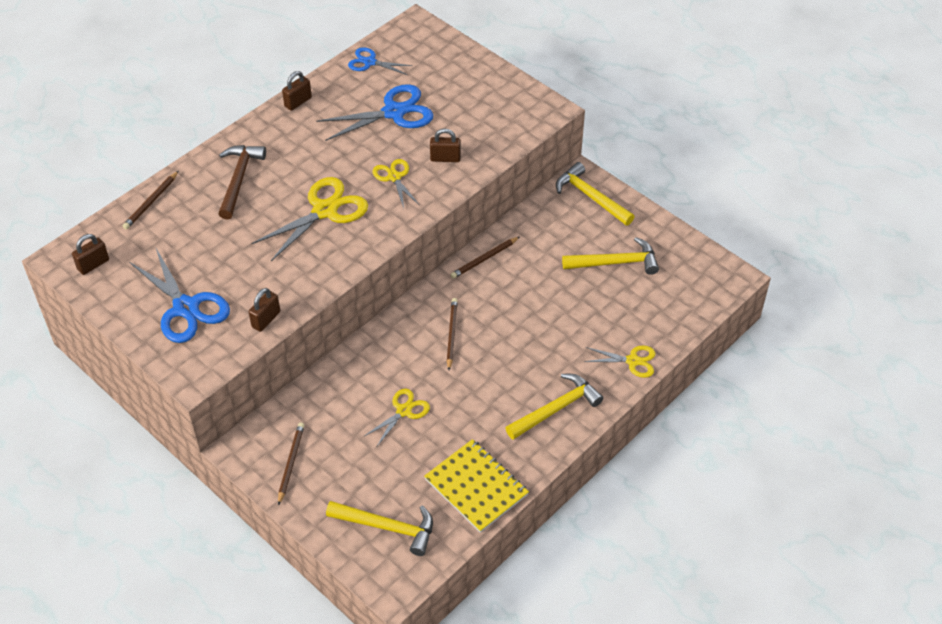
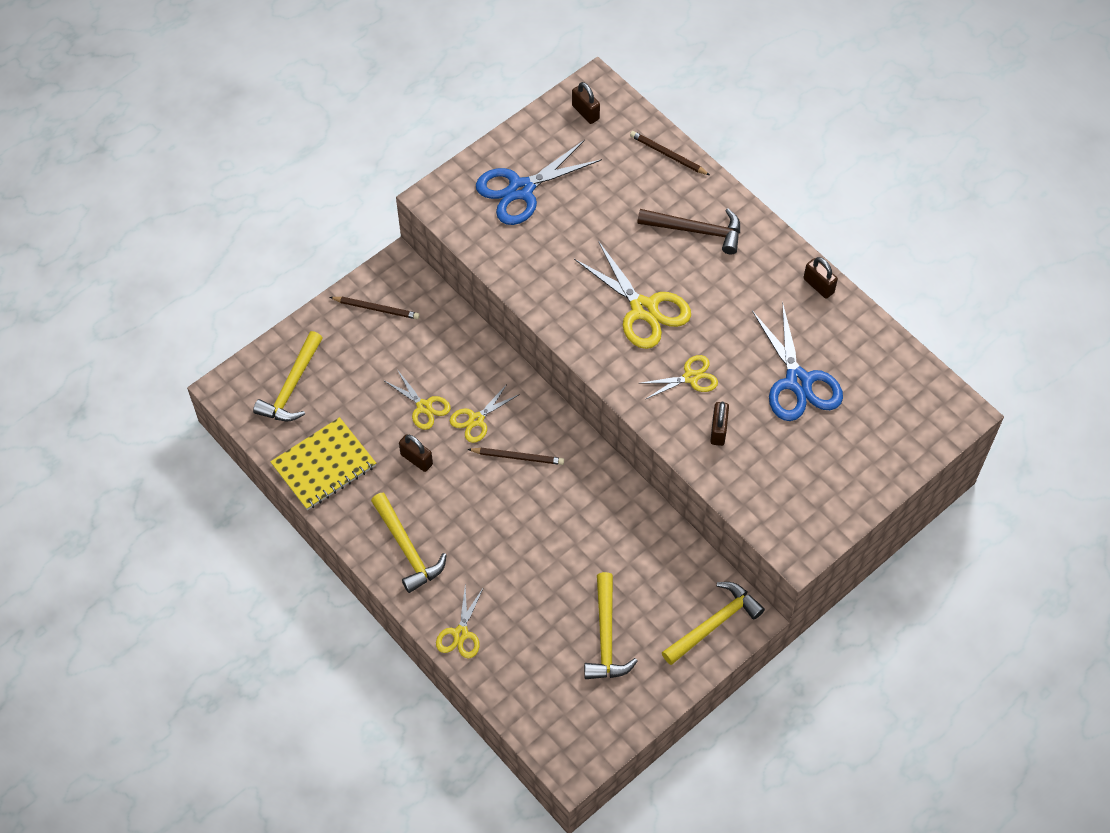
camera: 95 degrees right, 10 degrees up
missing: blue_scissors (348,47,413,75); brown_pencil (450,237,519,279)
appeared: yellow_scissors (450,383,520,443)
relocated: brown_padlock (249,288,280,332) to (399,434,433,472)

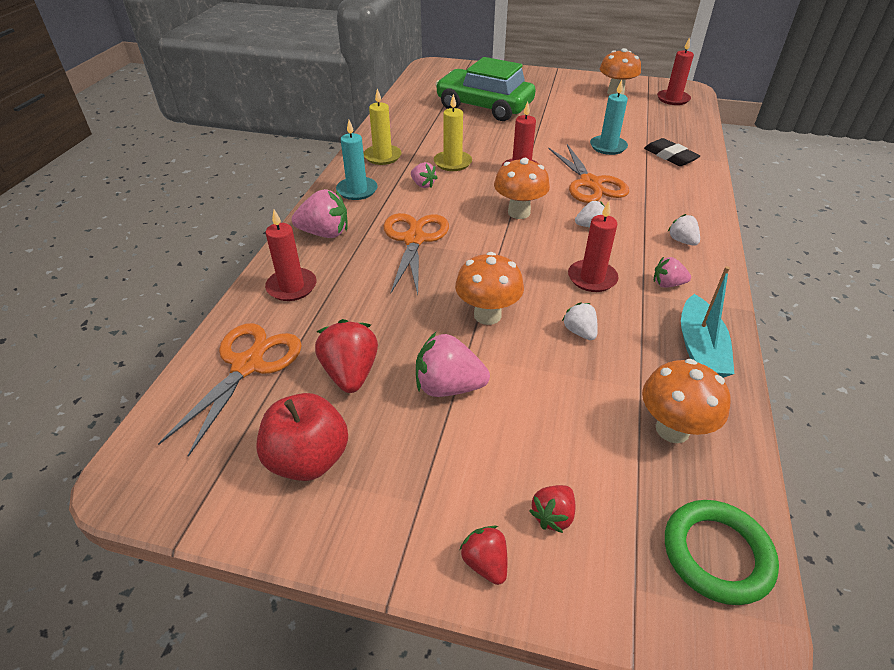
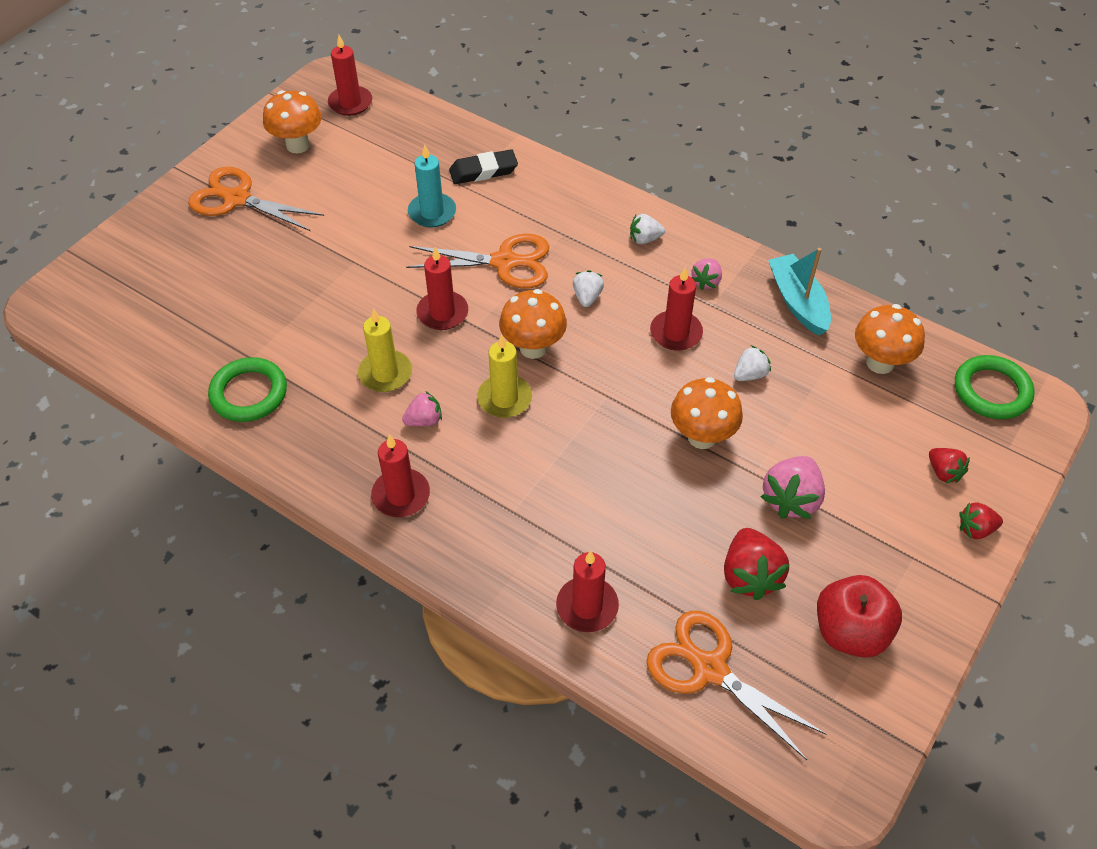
camera: 70 degrees left, 10 degrees up
missing: pink_strawberry (292,189,348,238); green_car (435,57,535,121)
appeared: green_ring (208,357,287,422)
relocated: yellow_candle (364,88,402,165) to (477,335,532,418); orange_scissors (383,213,449,295) to (188,167,324,231)
colour: turquoise_candle (336,120,378,200) to red_candle (371,435,430,517)
spun: red_strawberry (315,319,378,393) = (724,528,790,600) 105 degrees counterclockwise; white_strawberry (562,302,598,340) = (734,346,771,381) 150 degrees clockwise; turquoise_boat (681,266,734,378) = (768,248,831,335) 135 degrees counterclockwise

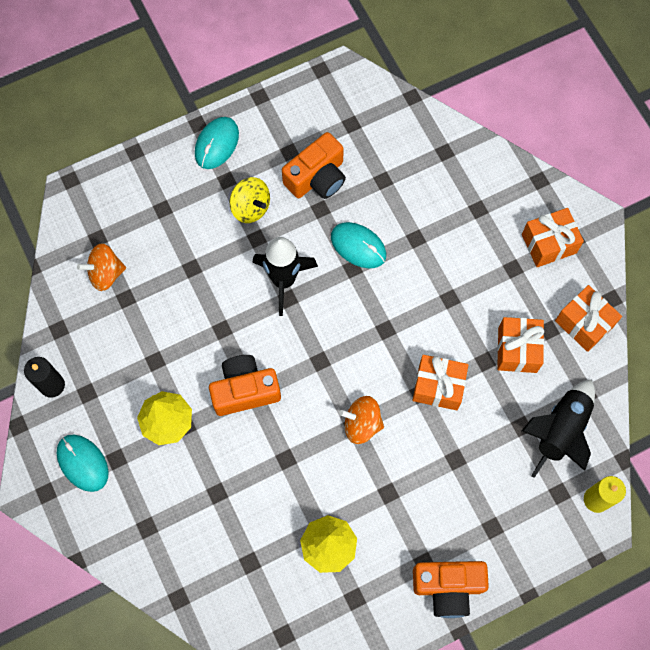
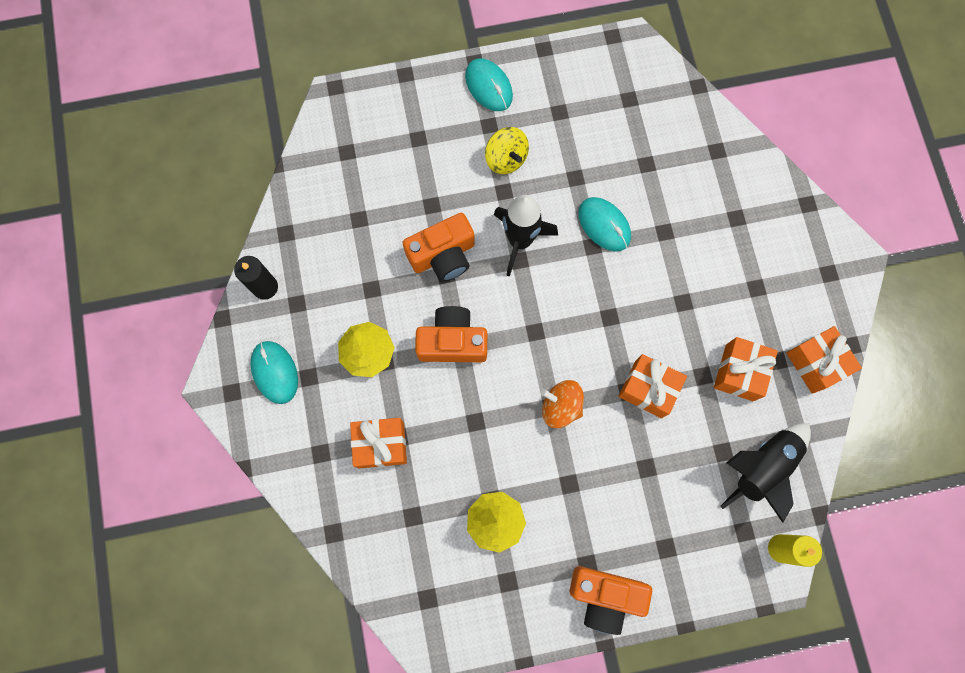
camera: 15 degrees right, 5 degrees up
missing: orange_spinning_top (77,243,126,291)
relocated: orange_camera (282,132,346,199) to (402,213,475,282); orange_gift (522,208,584,267) to (350,418,407,469)
spun: turquoise_mouse (195,117,239,169) = (465,59,513,111) 75 degrees counterclockwise

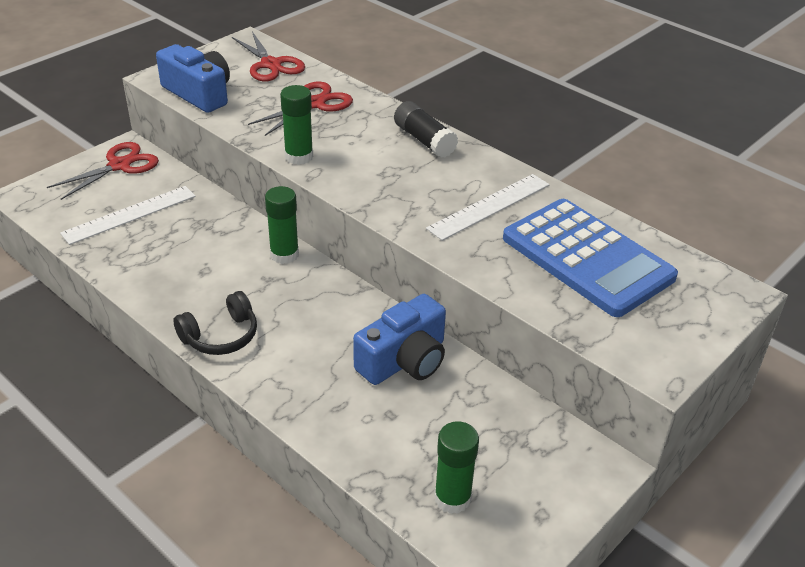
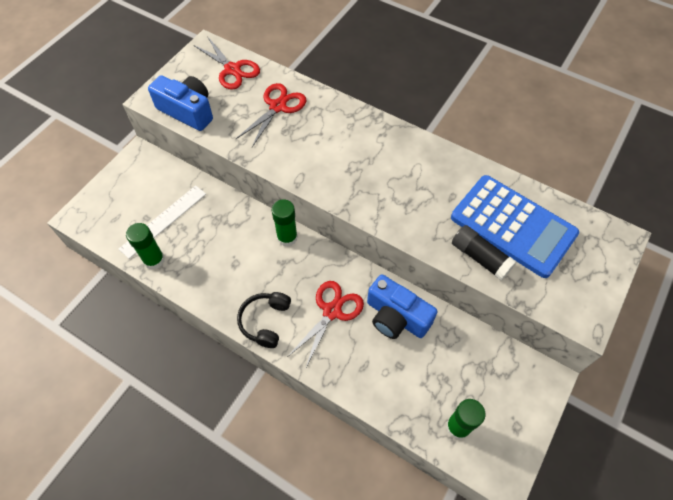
camera: 10 degrees left, 20 degrees up
missing: white_ruler (426,174,550,241)
relocated: red_scissors (47,142,159,200) to (288,281,364,369); green_glue_stick (280,85,313,165) to (126,223,165,269); black_glue_stick (394,101,458,157) to (452,225,517,281)
spun: black_headphones (173,291,257,355) = (237,292,291,348) 150 degrees clockwise; blue_camera (353,294,446,385) = (367,274,437,339) 90 degrees clockwise

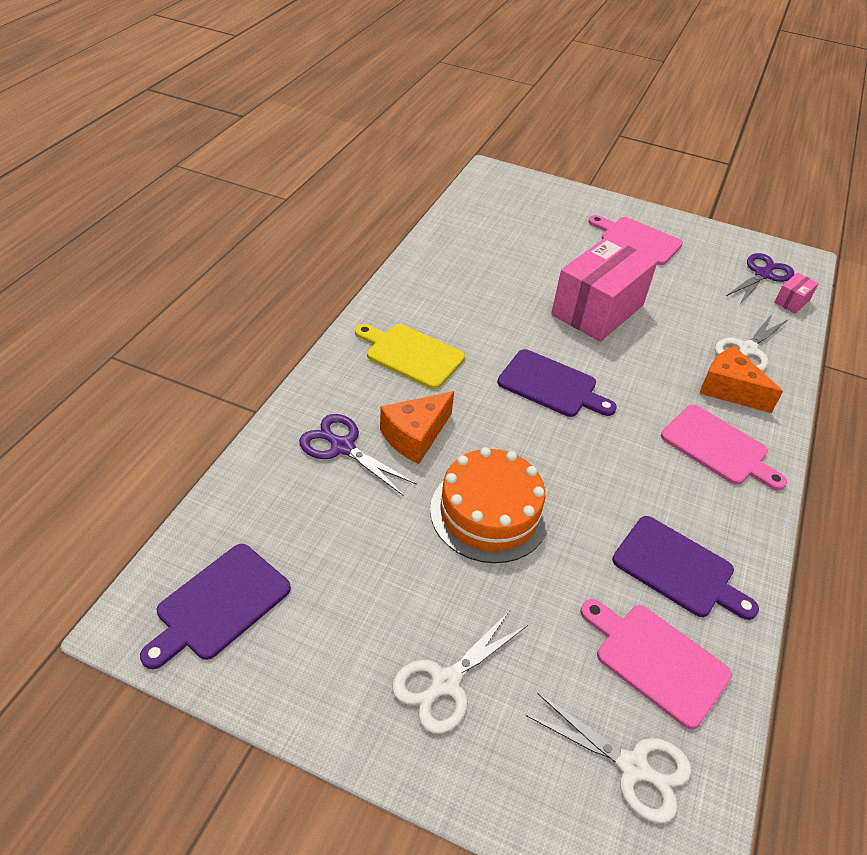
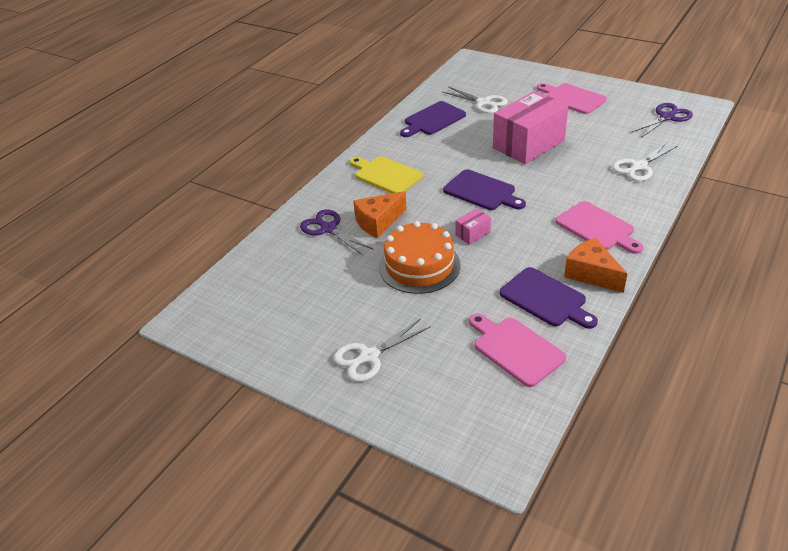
camera: 15 degrees right, 5 degrees down
relocated: purple_cutting_board (140,544,291,669) to (400,101,466,137); white_scissors (525,693,692,823) to (442,86,508,114); orange_cheese (700,346,783,413) to (564,238,627,293); pink_box (774,273,819,314) to (455,208,491,245)

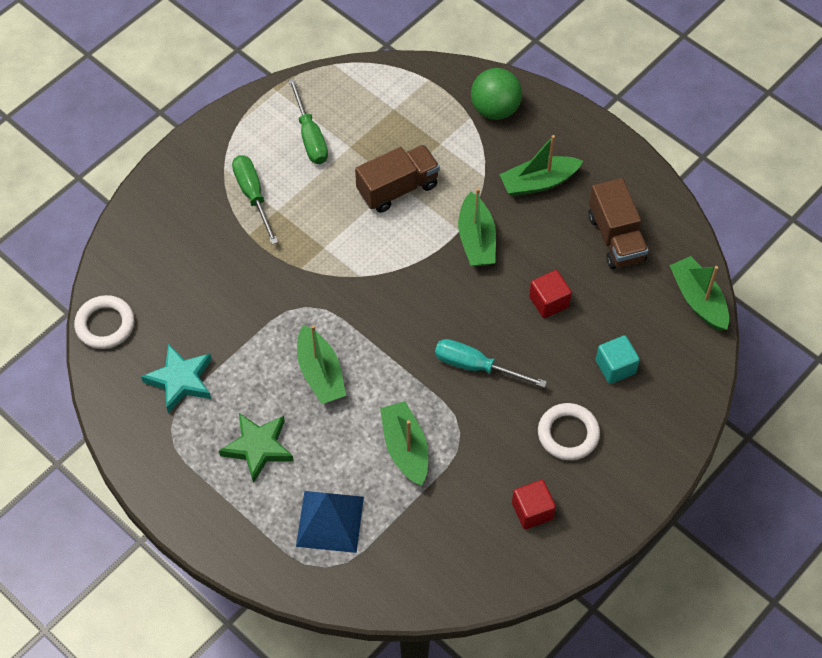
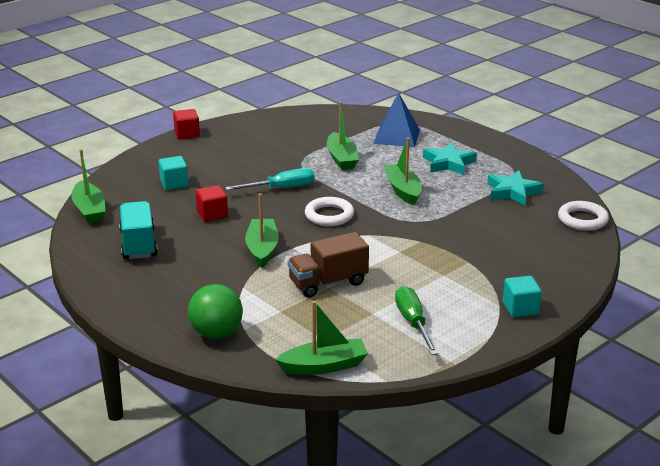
camera: 175 degrees left, 30 degrees down
missing: green_screwdriver (232,155,278,244)
appeared: turquoise_cube (503,276,542,317)
relocated: green_boat (499,135,583,197) to (275,301,368,375); red_cube (512,480,556,529) to (173,109,200,140); white_ring (538,403,600,460) to (305,197,354,226)
colour: green_star (219,413,294,483) to turquoise_star (423,142,477,175); brown_truck (588,178,648,269) to turquoise_truck (119,201,158,259)
spun: turquoise_screwdriver (435,339,547,388) = (225,168,314,190) 45 degrees counterclockwise

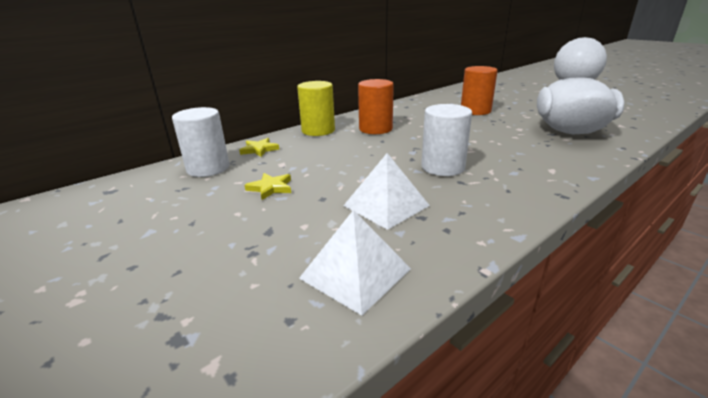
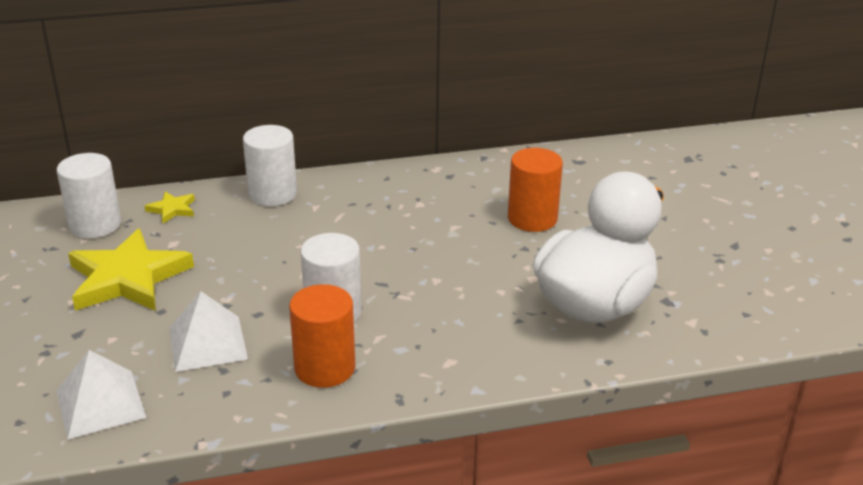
camera: 25 degrees right, 5 degrees up
relocated: orange_cylinder (358,79,394,134) to (289,284,355,388)
colour: yellow_cylinder (297,81,335,136) to white_cylinder (243,125,297,206)
size: yellow_star (245,173,291,200) = (68,229,194,311) x2.24

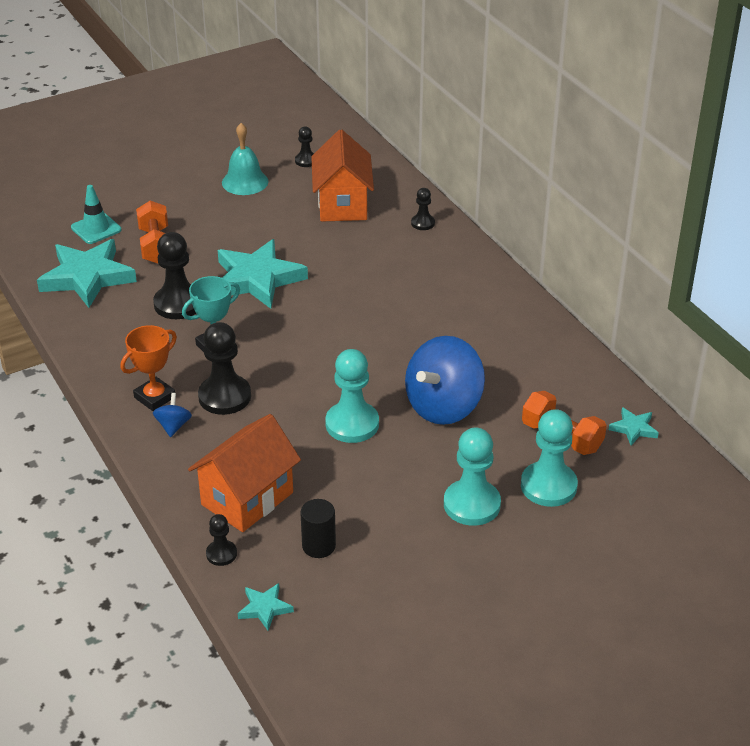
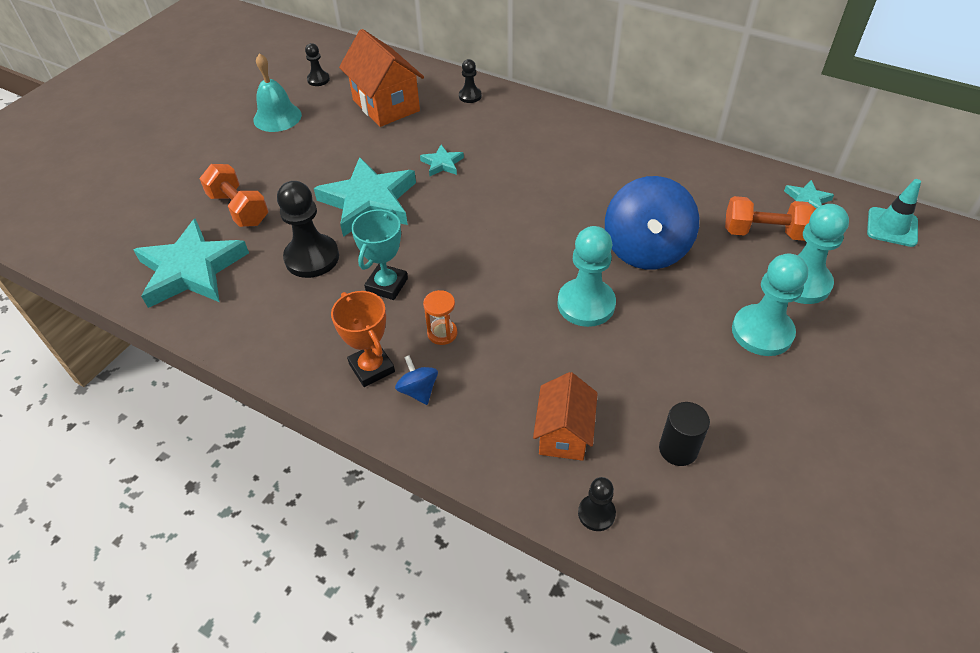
camera: 30 degrees left, 10 degrees up
relocated: turquoise_traffic_cone (71,185,122,244) to (867,179,921,247); turquoise_star (238,583,294,630) to (420,145,464,176)
exchanged: black_pawn (198,322,251,415) to orange_hourglass (423,290,457,345)
spun: orange_trophy (121,325,177,411) = (331,291,395,387) 45 degrees counterclockwise
size: orange_house (188,414,301,532) = (533,372,598,461) x0.64

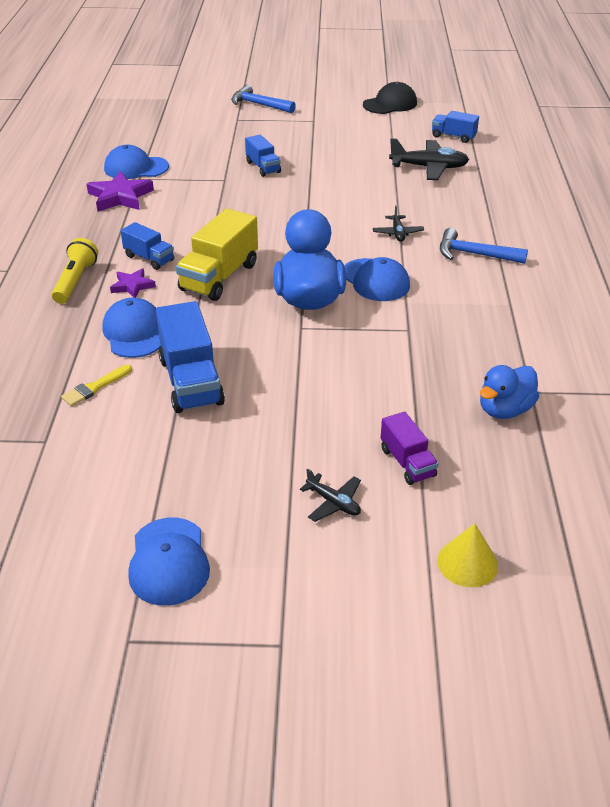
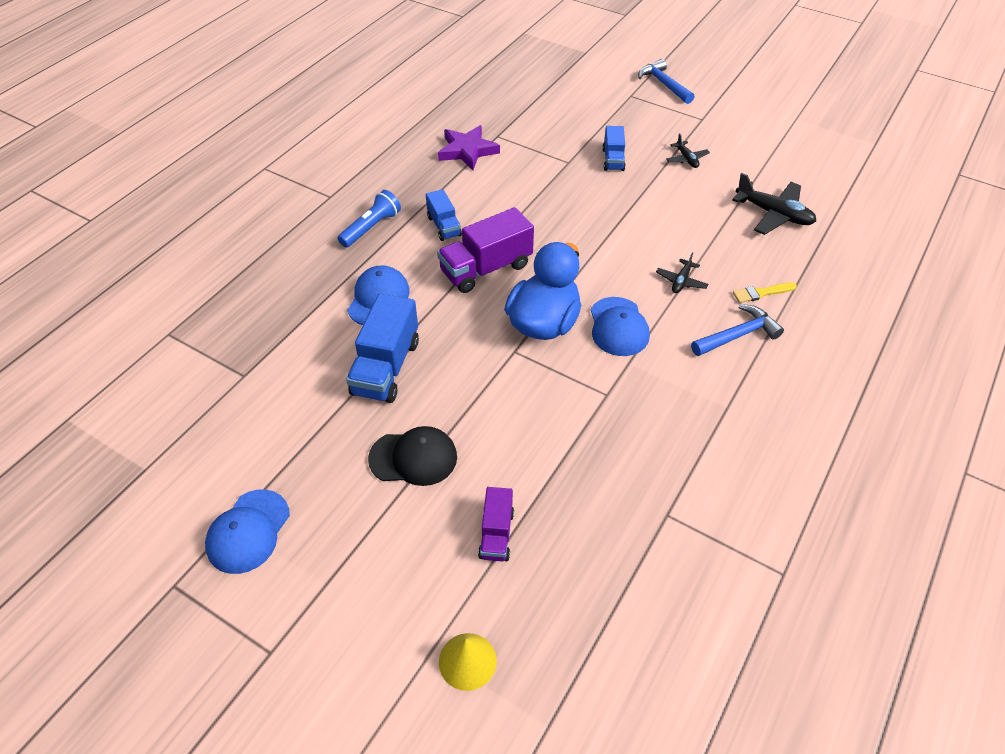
camera: 30 degrees right, 10 degrees up
missing: blue_cap (104,145,169,179); purple_star (110,268,156,298); blue_truck (432,111,479,143); blue_duck (480,365,539,419)
relocated: yellow_brush (61,365,132,406) to (733,283,797,303); black_plane (300,469,361,522) to (666,133,710,168); black_cap (363,82,417,114) to (368,426,457,486)
colour: yellow_flashlight (52,238,98,304) to blue_flashlight (338,190,401,248); yellow_truck (176,208,258,301) to purple_truck (437,207,534,293)
spun: blue_hammer (440,228,528,264) = (691,304,784,356) 105 degrees clockwise

